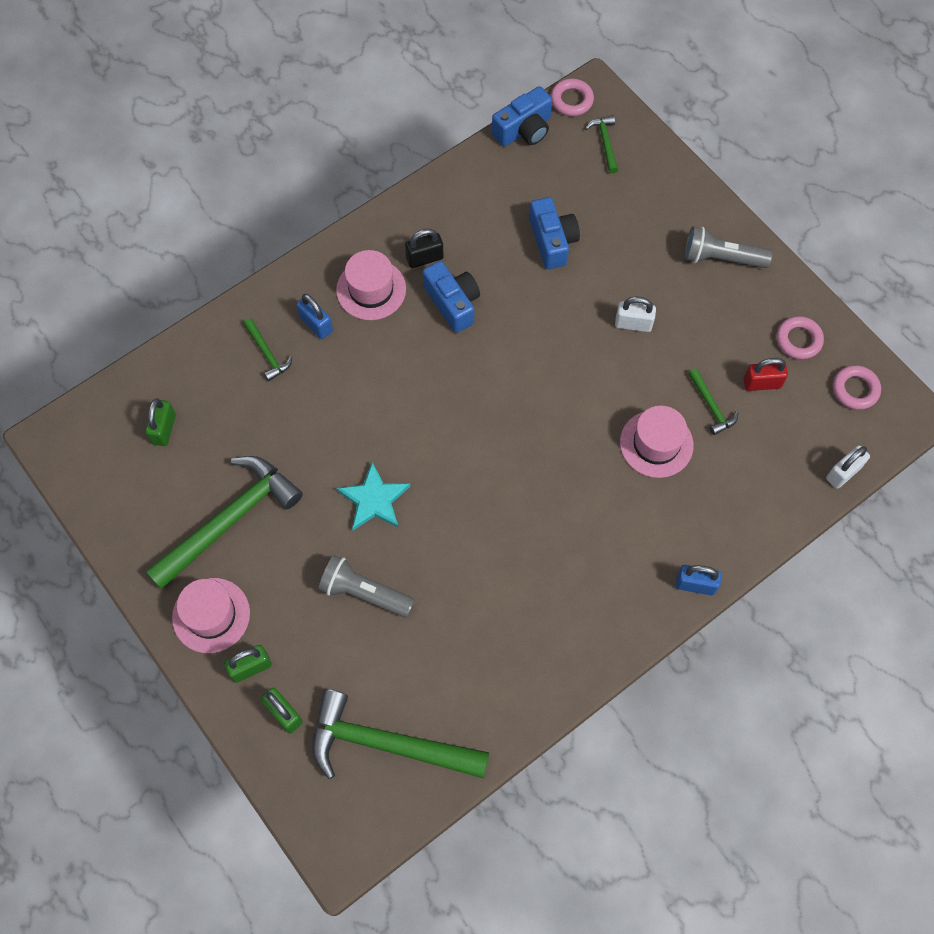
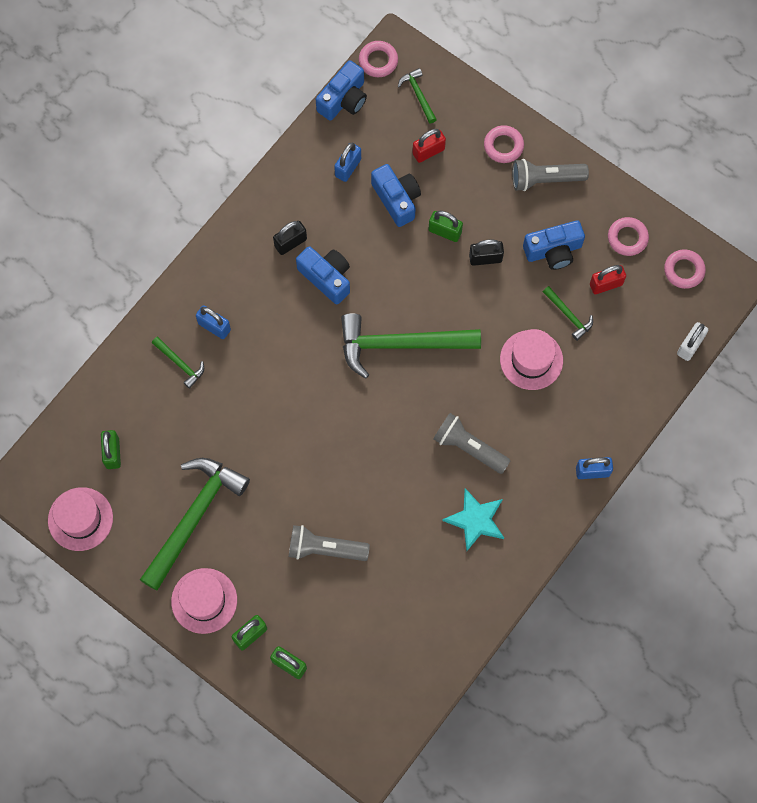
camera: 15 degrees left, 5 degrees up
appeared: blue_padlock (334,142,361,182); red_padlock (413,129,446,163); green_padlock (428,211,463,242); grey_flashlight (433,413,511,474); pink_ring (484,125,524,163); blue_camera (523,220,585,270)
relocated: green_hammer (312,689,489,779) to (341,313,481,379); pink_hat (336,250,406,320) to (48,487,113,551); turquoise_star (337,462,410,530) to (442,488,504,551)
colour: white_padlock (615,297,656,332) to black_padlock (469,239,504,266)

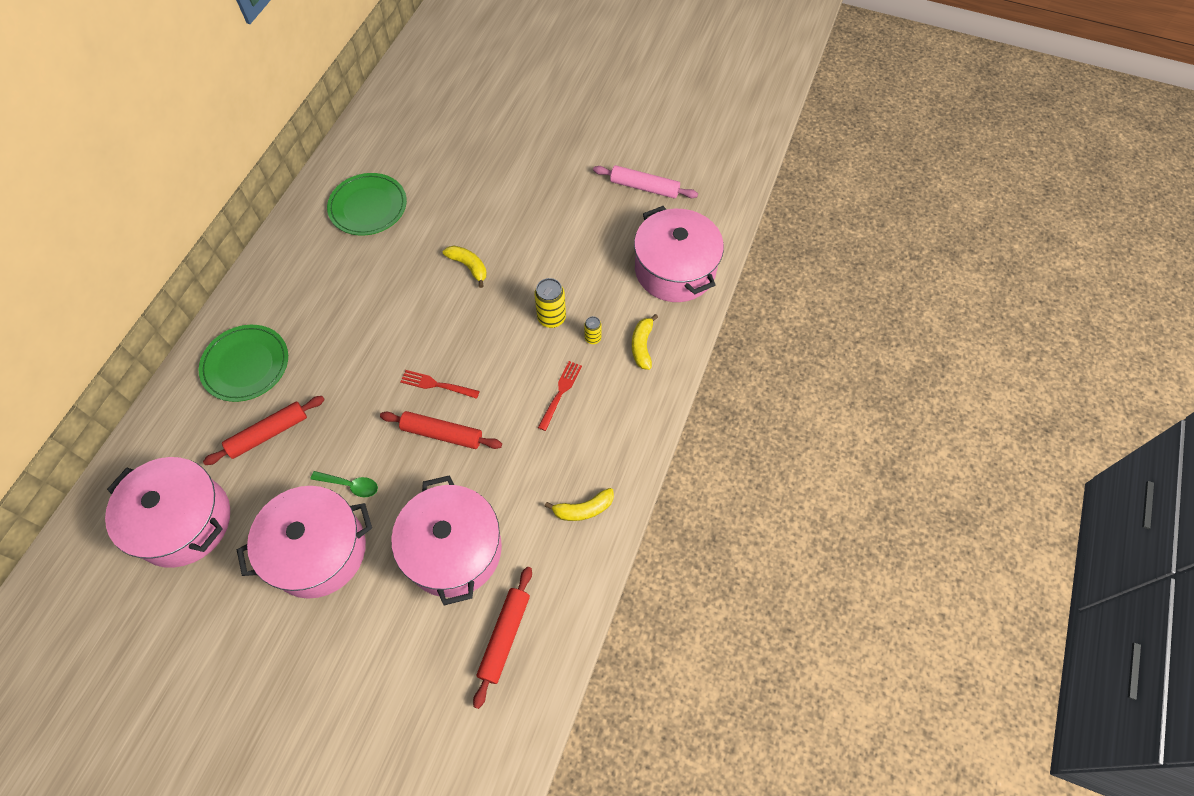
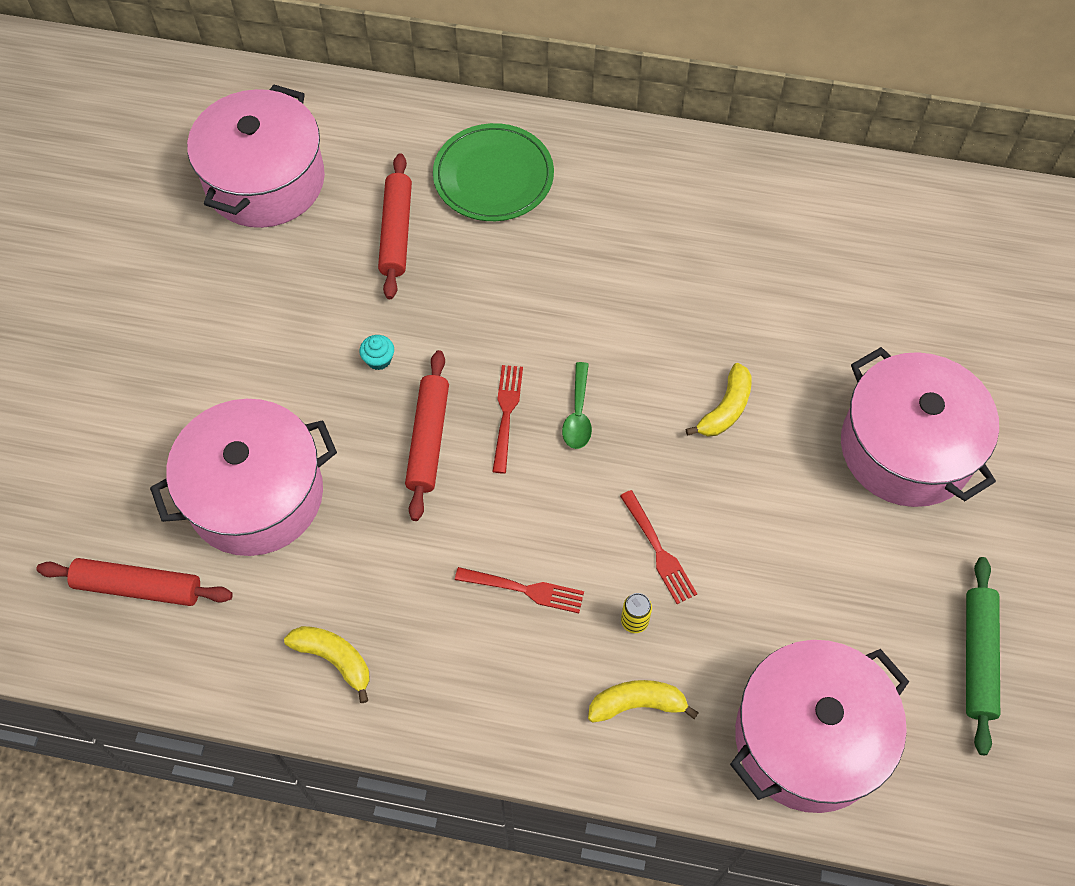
camera: 80 degrees right, 0 degrees up
missing: green_plate (327,173,407,235)
appeared: turquoise_cupcake (359,335,394,370)
relocated: pink_pot (237,486,372,599) to (841,347,999,507); green_spoon (311,471,378,497) to (562,362,592,449)
exchanged: yellow_can (534,278,566,328) to red_fork (620,490,697,604)
colour: pink_rolling_pin (593,165,698,199) to green_rolling_pin (966,557,1000,755)
spun: red_rolling_pin (203,396,325,465) = (378,153,412,299) 45 degrees clockwise; yellow_banana (545,488,614,521) = (284,626,370,703) 150 degrees clockwise

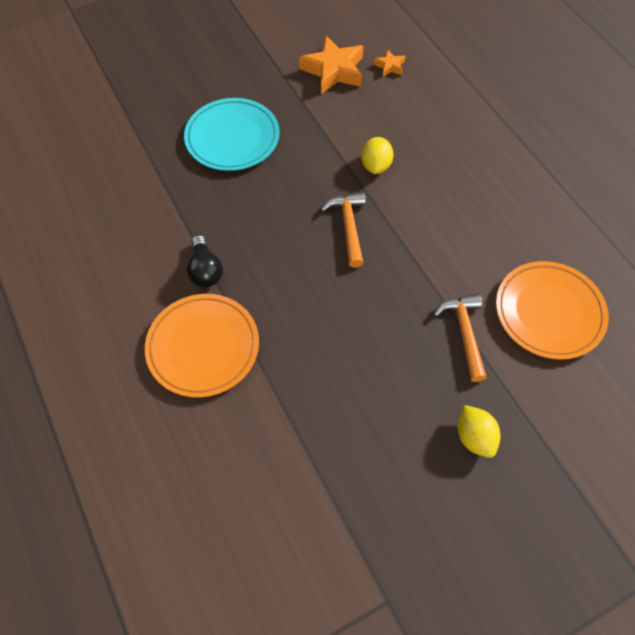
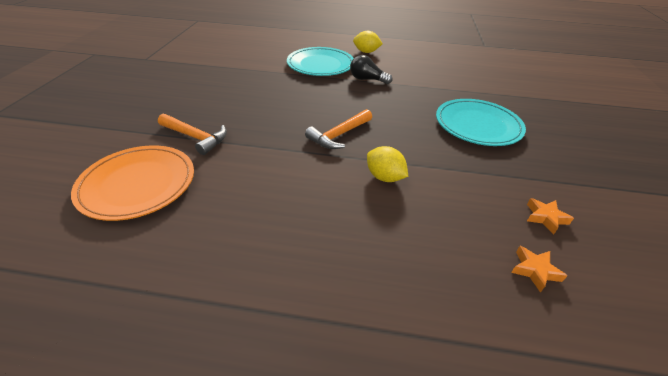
camera: 125 degrees right, 20 degrees down
relocated: yellow_lemon (457,405,501,458) to (353,31,383,53)
colour: orange_plate (145,294,259,398) to turquoise_plate (287,47,354,76)
spun: orange_hammer (321,192,366,268) = (305,109,372,149) 105 degrees clockwise
size: orange_star (299,36,363,94) = (527,198,574,234) x0.49

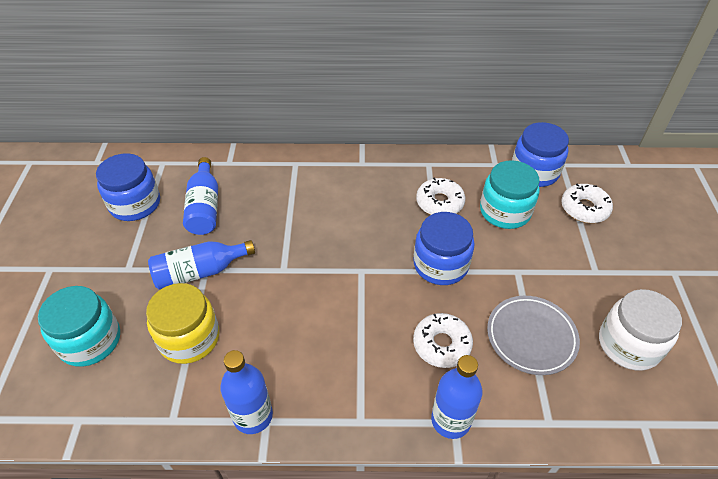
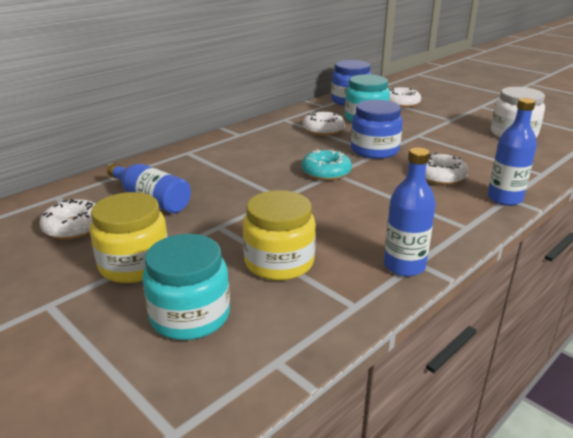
camera: 45 degrees left, 20 degrees down
missing: blue_bottle (148,240,255,290); grey_plate (487,296,580,375)
appeared: yellow_jar (90,192,168,283); turquoise_donut (302,149,352,181)
exchanged: blue_jar (96,153,160,221) to white_donut (40,199,96,240)

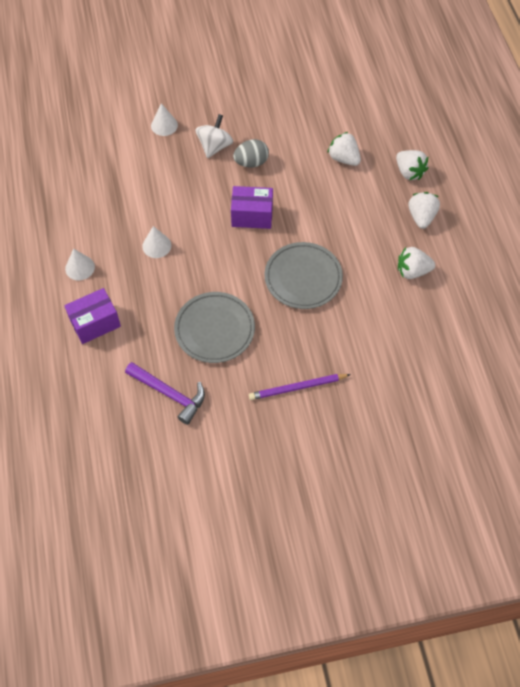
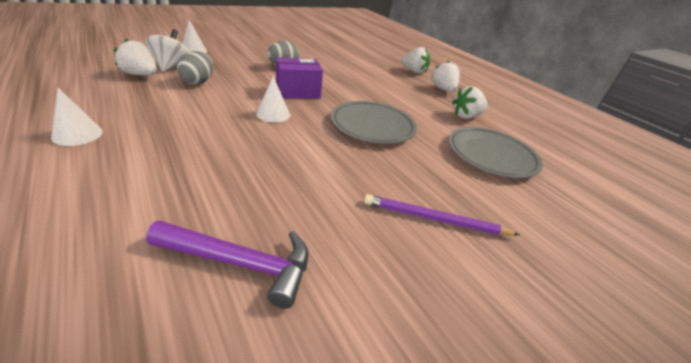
camera: 25 degrees left, 25 degrees down
missing: purple_box (64,288,121,344)
appeared: grey_egg (177,51,214,85)
relocated: white_cone (142,226,171,258) to (256,76,290,123); grey_plate (174,292,255,363) to (448,127,543,178); white_spinning_top (195,114,233,158) to (146,29,190,72); white_strawberry (328,132,361,166) to (114,39,157,76)
spun: purple_pencil (249,374,351,400) = (364,194,520,236) 45 degrees clockwise

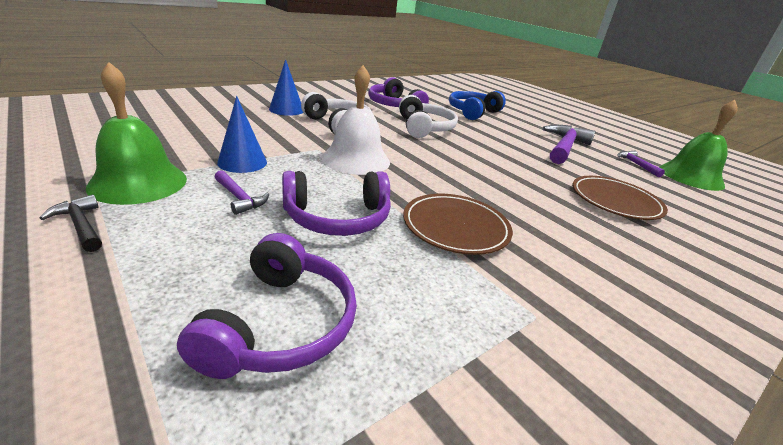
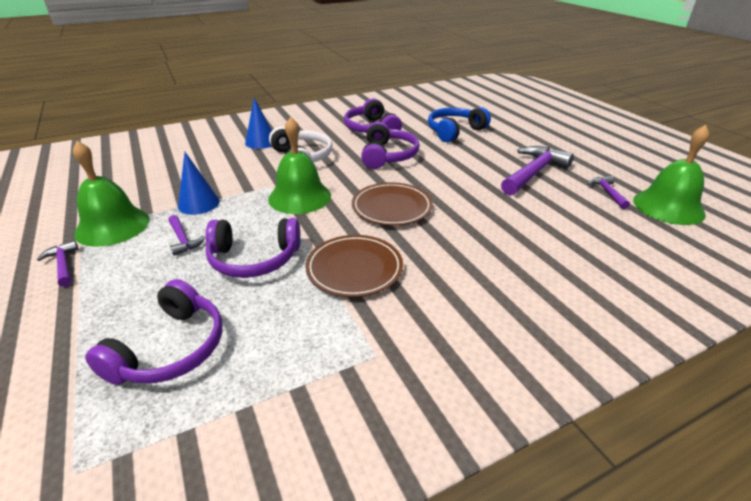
camera: 15 degrees right, 5 degrees up
relocated: brown_plate (572,176,668,220) to (352,182,433,226)
colour: black_hammer (40,195,102,252) to purple_hammer (37,240,79,287); white_bell (322,65,390,175) to green_bell (268,117,331,214); white_headphones (399,95,458,138) to purple_headphones (361,122,420,169)

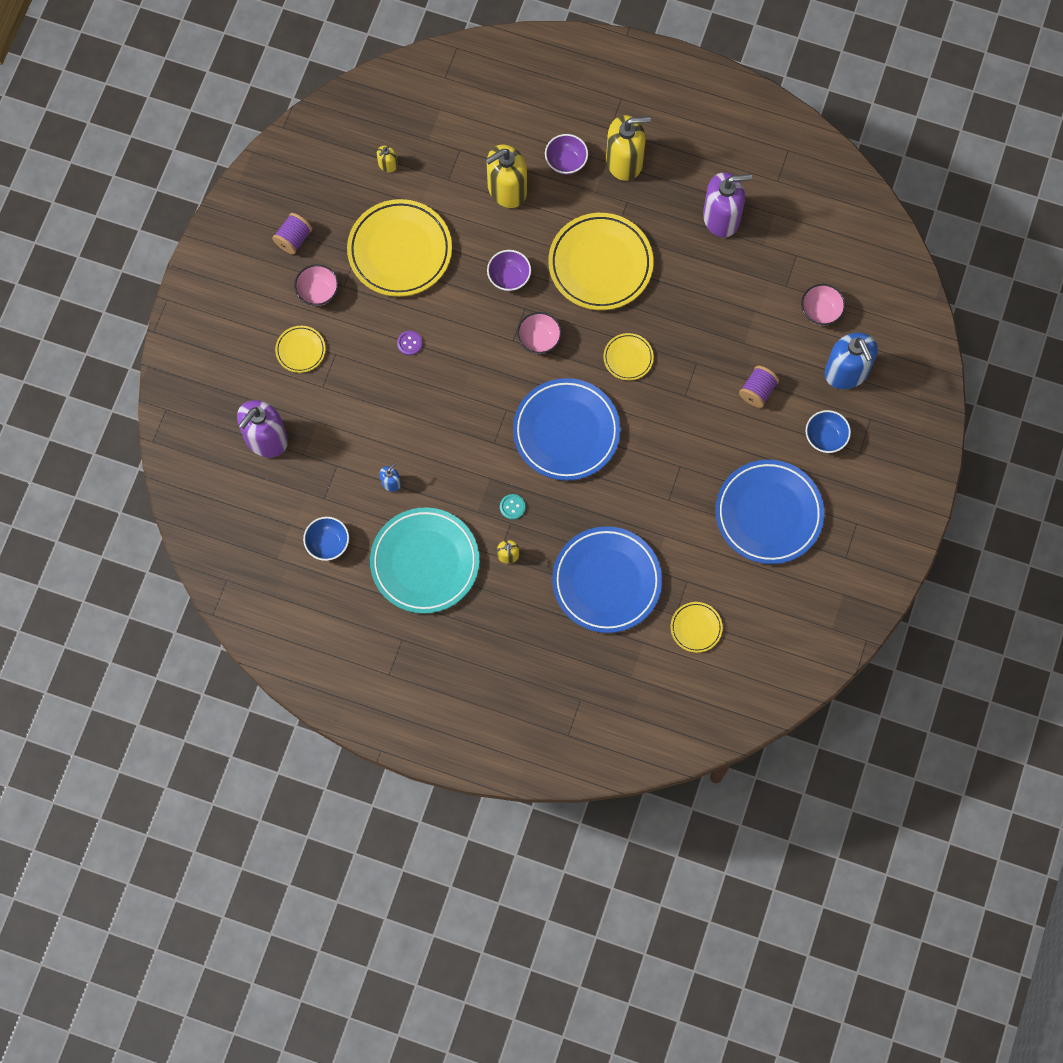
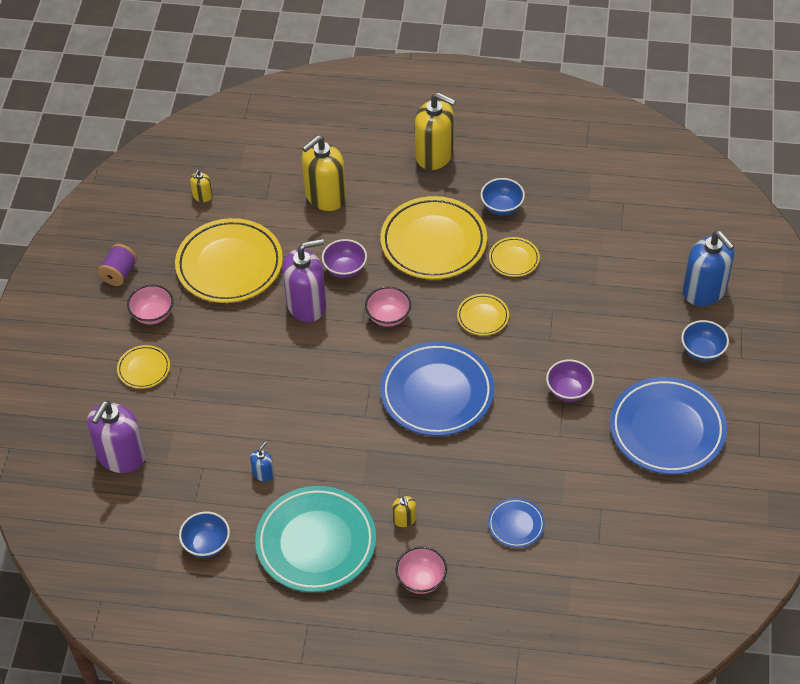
camera: 10 degrees left, 20 degrees down
missing: purple_button (397,331,422,355); turquoise_button (500,494,525,520); purple_spool (739,366,779,408)
appeared: blue_bowl (481,178,525,215)
relocated: purple_bowl (545,134,588,175) to (546,359,594,402); yellow_plate (671,602,723,653) to (489,237,540,277); purple_soap_dispenser (703,172,752,237) to (282,238,326,322); pink_bowl (801,284,846,326) to (396,546,447,594)
spun: yellow_soap_dispenser (606,115,651,181) = (415,92,456,170) 45 degrees clockwise
size: blue_plate (552,526,662,633) = (488,498,545,548) x0.47

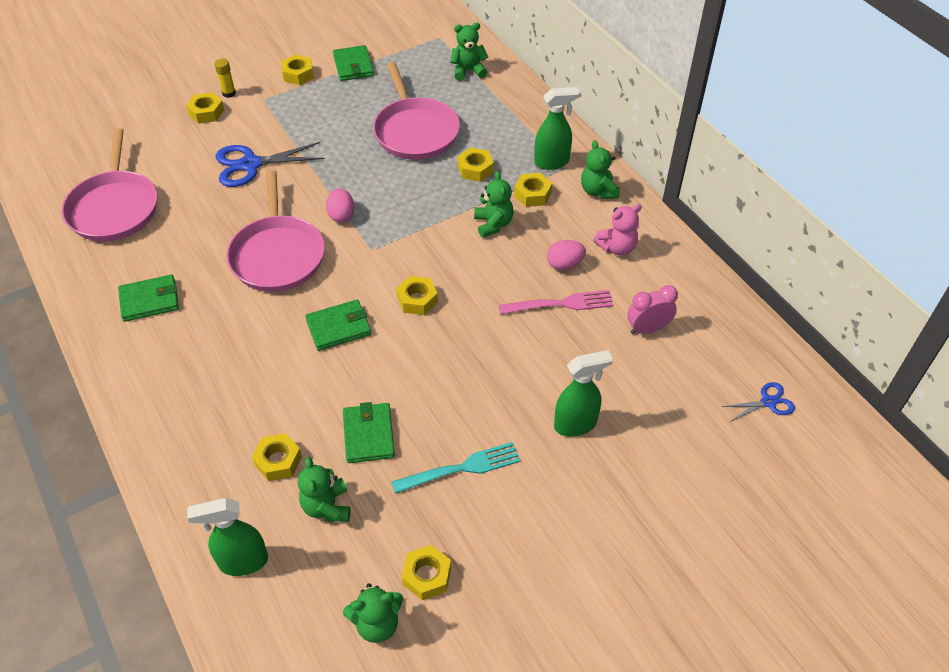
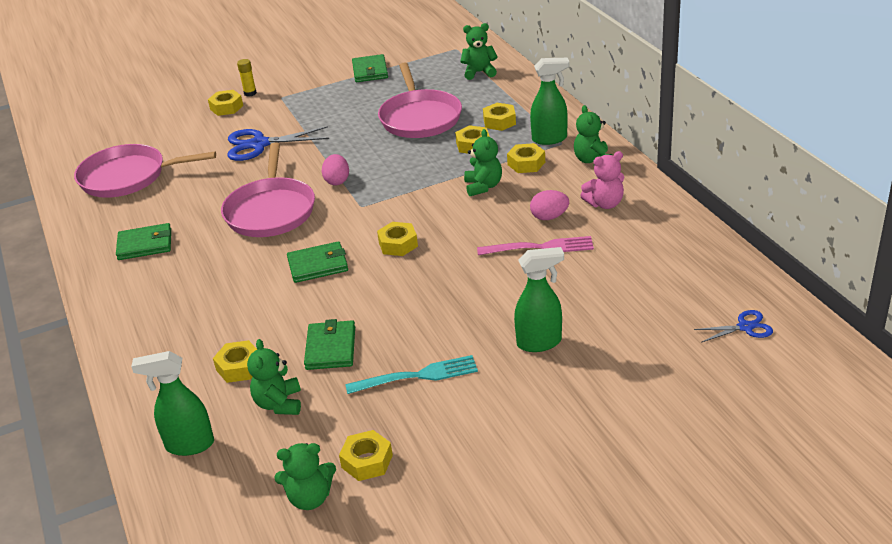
camera: 10 degrees right, 15 degrees down
missing: pink_clock (627,285,678,334)
relocated: yellow_nut (281,55,314,85) to (483,103,516,131)
spun: pink_pan (62,128,157,241) = (74,144,216,198) 90 degrees clockwise

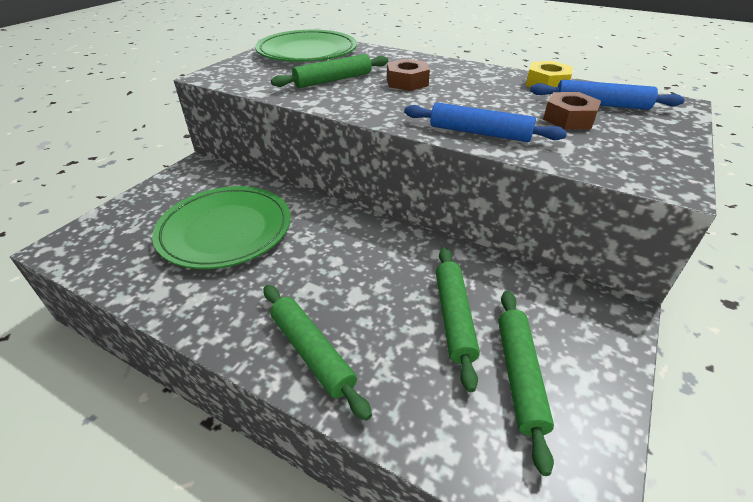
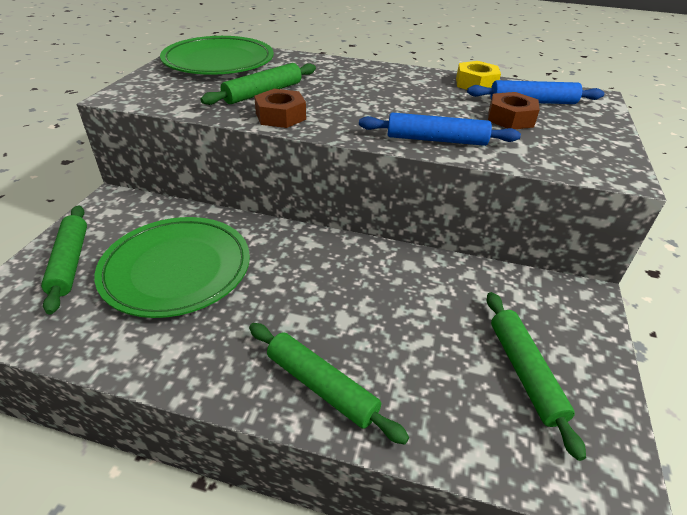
camera: 15 degrees left, 0 degrees up
relocated: brown_nut (387,59,430,91) to (254,89,306,128); green_rolling_pin (436,247,480,392) to (41,205,87,314)

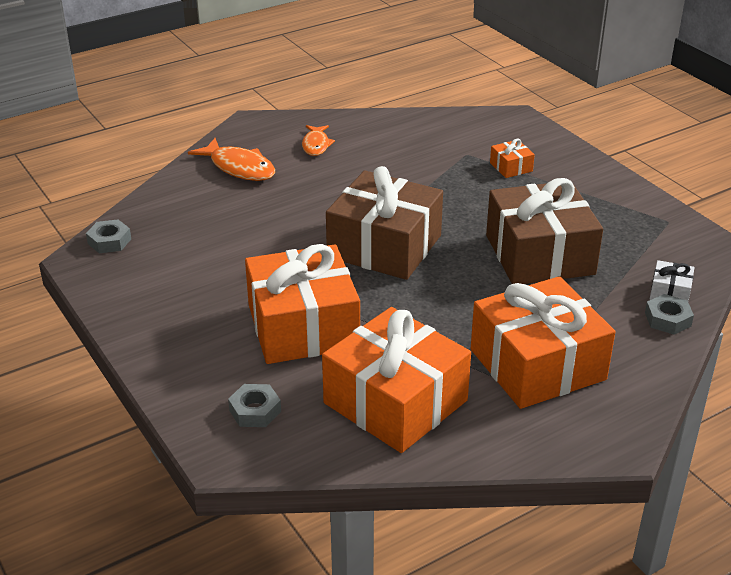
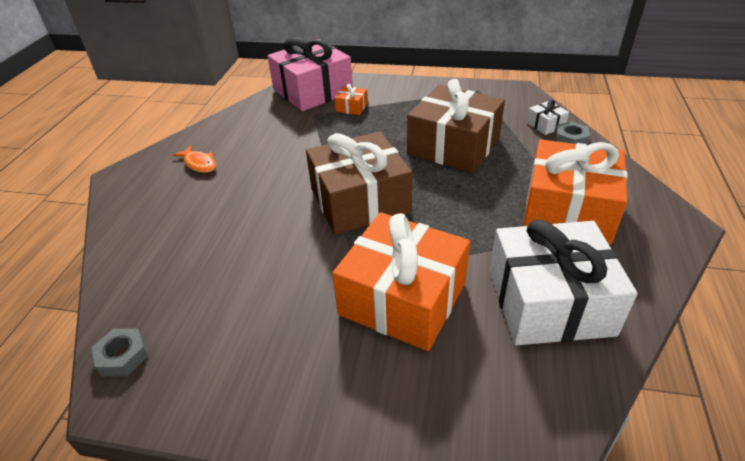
camera: 45 degrees left, 5 degrees up
missing: orange_fish (188,138,275,181); grey_nut (228,384,281,427)
appeared: pink_gift (267,37,353,111)
colour: orange_gift (322,307,471,453) to white_gift (490,220,638,346)

